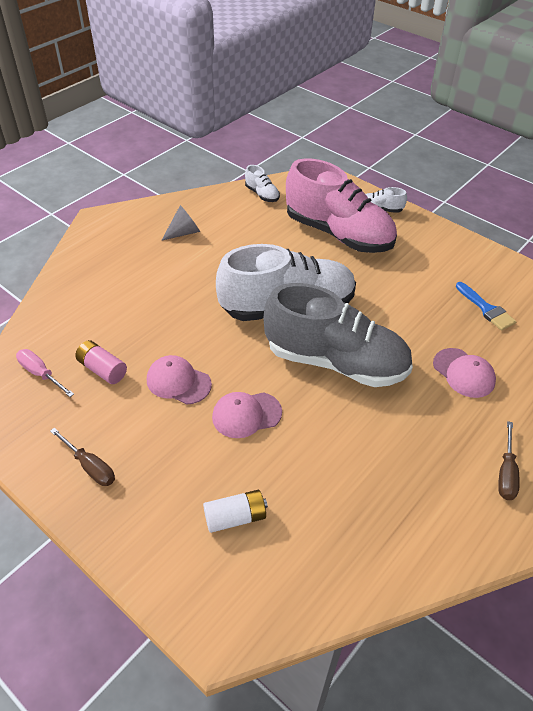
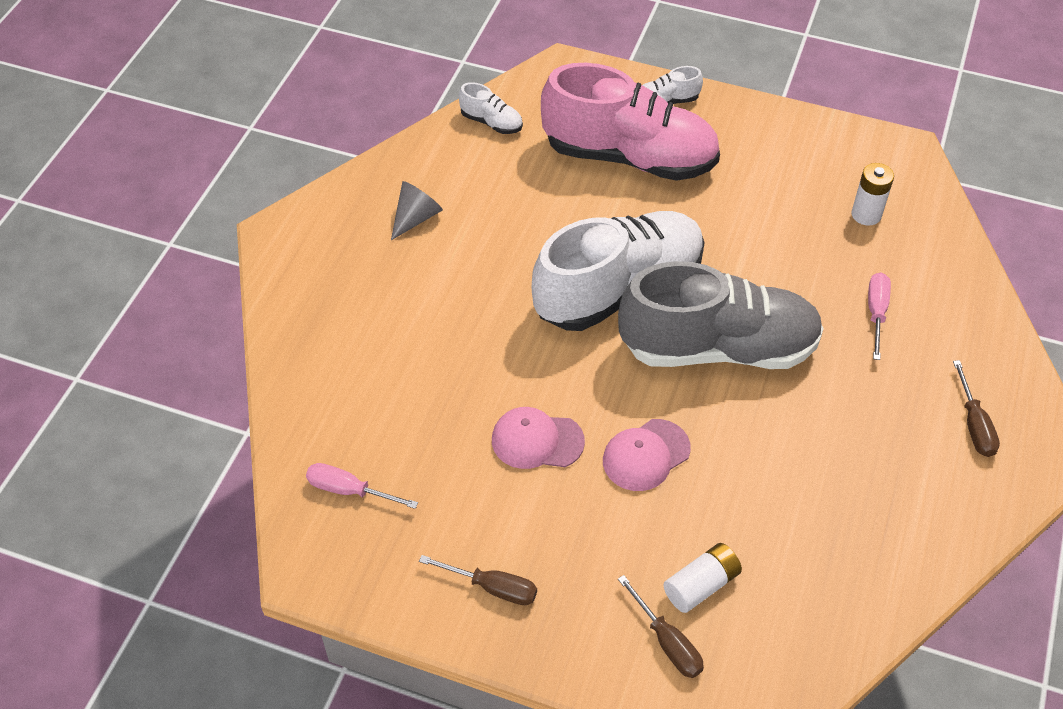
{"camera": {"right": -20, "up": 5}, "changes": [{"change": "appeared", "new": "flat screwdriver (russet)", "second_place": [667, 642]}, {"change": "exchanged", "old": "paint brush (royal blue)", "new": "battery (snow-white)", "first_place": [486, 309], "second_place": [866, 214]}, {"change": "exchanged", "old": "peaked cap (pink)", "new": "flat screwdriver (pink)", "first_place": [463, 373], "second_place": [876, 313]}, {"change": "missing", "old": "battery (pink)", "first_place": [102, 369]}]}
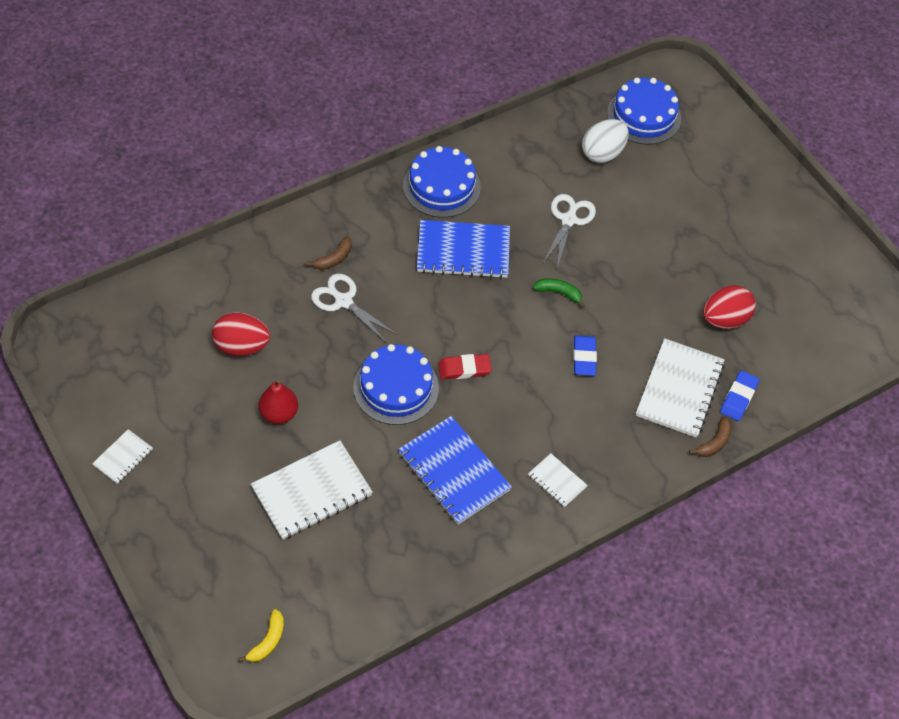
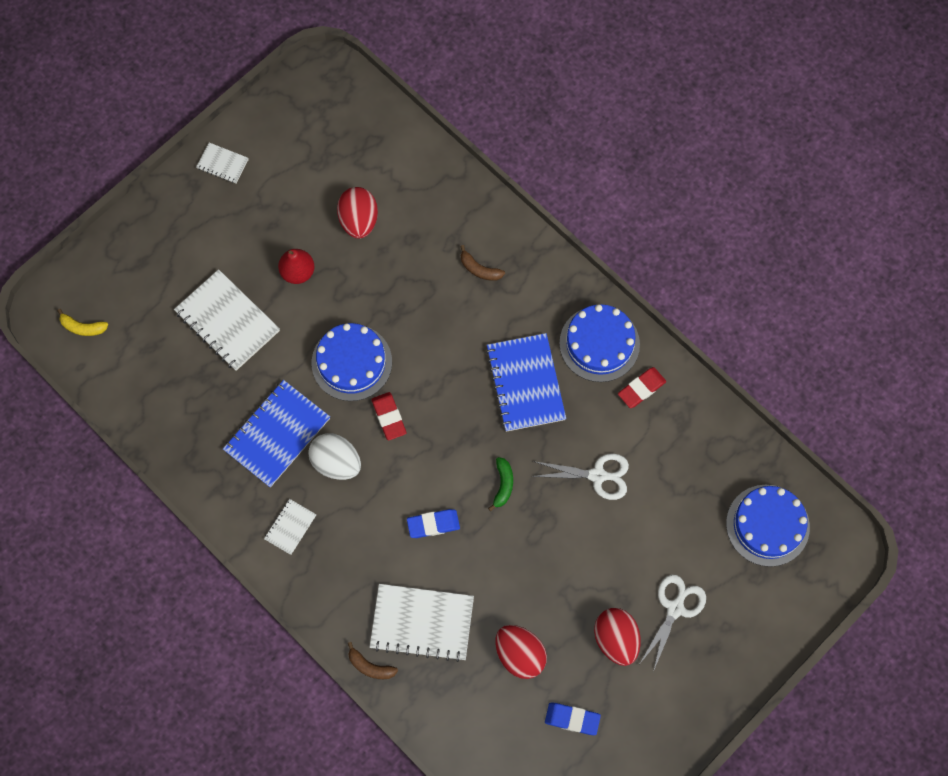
{"camera": {"right": 80, "up": 15}, "changes": [{"change": "relocated", "old": "toy egg (snow-white)", "first_place": [602, 153], "second_place": [336, 462]}, {"change": "relocated", "old": "pencil eraser (royal blue)", "first_place": [738, 398], "second_place": [572, 719]}, {"change": "appeared", "new": "toy egg (crimson)", "second_place": [616, 639]}, {"change": "appeared", "new": "pencil eraser (crimson)", "second_place": [641, 389]}, {"change": "relocated", "old": "scissors (snow-white)", "first_place": [343, 301], "second_place": [675, 608]}]}
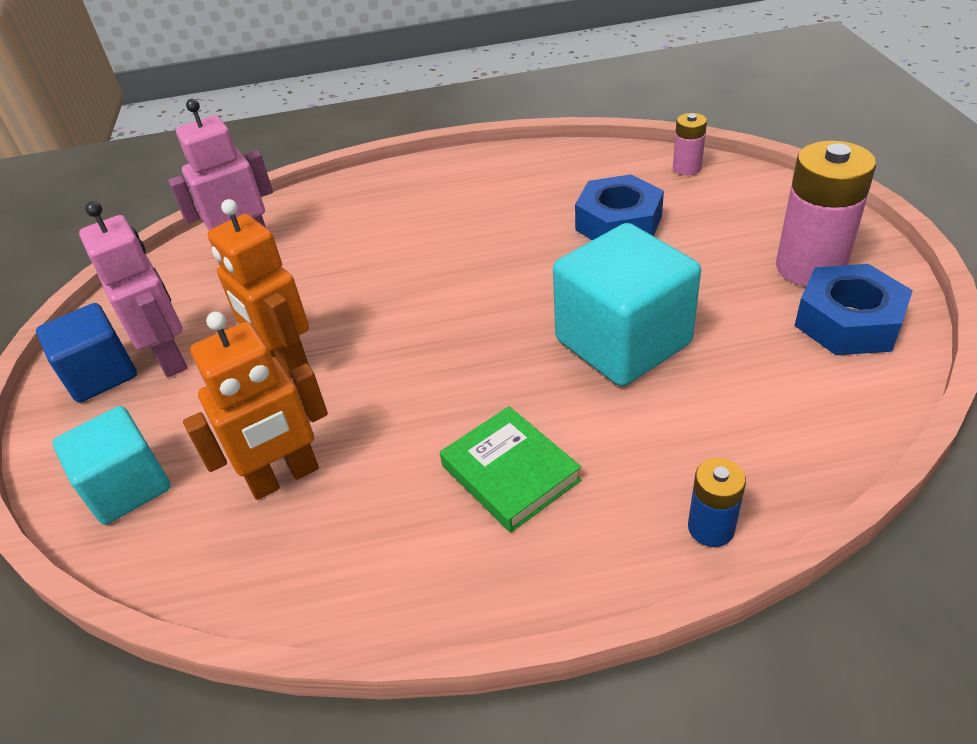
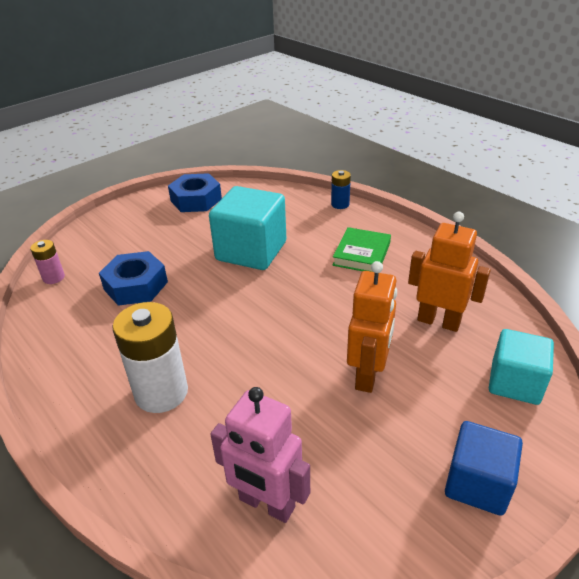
{"camera": {"right": -125, "up": -5}, "changes": [{"change": "appeared", "new": "battery (snow-white)", "second_place": [161, 392]}, {"change": "missing", "old": "toy robot (pink)", "first_place": [170, 357]}, {"change": "missing", "old": "battery (pink)", "first_place": [810, 267]}]}
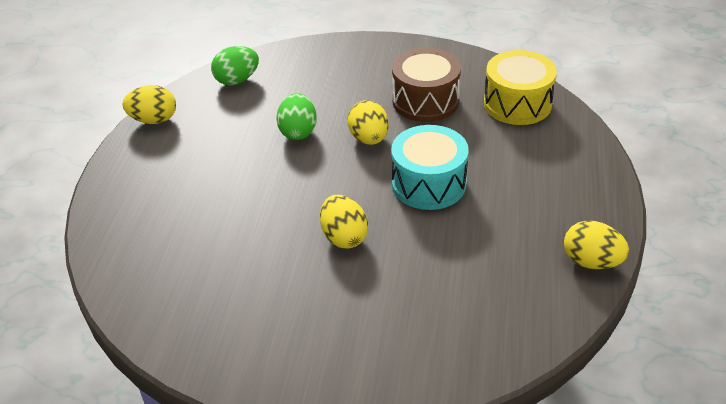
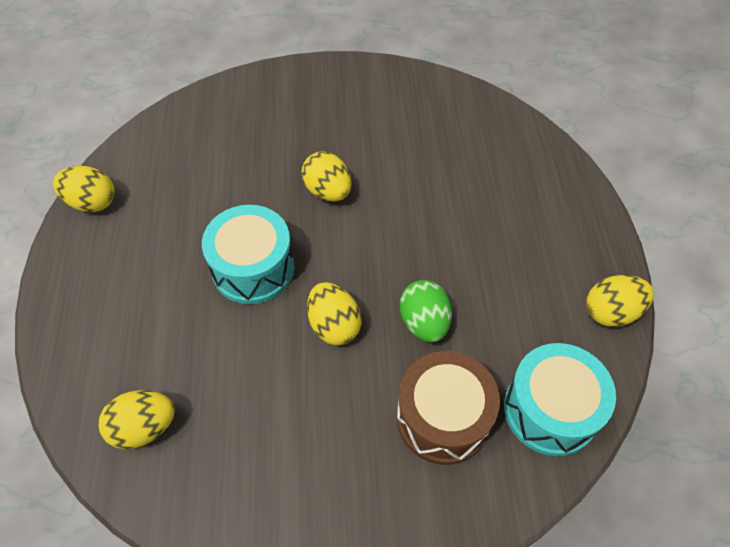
{"camera": {"right": 165, "up": 15}, "changes": [{"change": "exchanged", "old": "drum (yellow)", "new": "toy egg (yellow)", "first_place": [517, 104], "second_place": [144, 427]}, {"change": "relocated", "old": "drum (russet)", "first_place": [425, 101], "second_place": [443, 418]}, {"change": "exchanged", "old": "toy egg (leaf-green)", "new": "drum (teal)", "first_place": [237, 80], "second_place": [550, 410]}]}
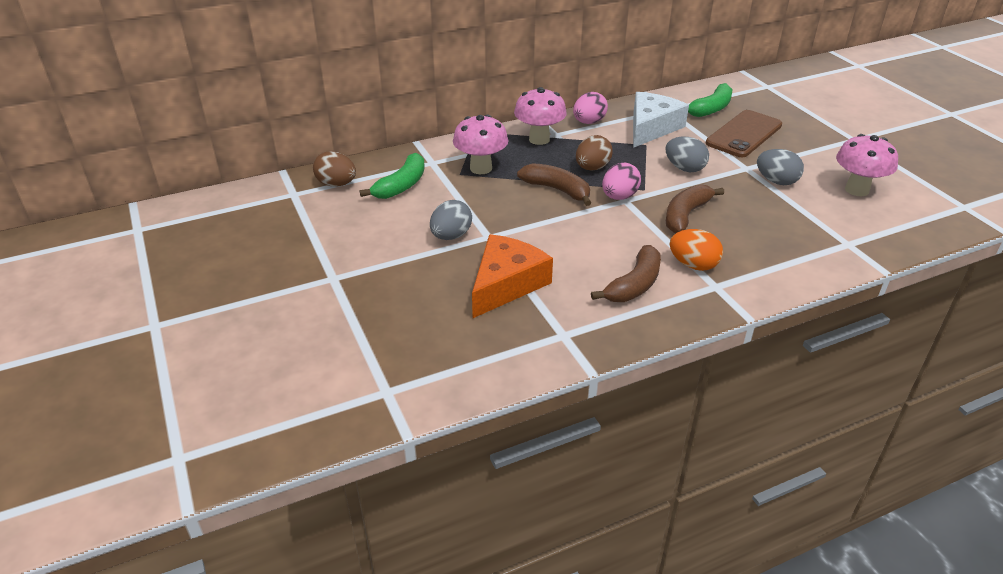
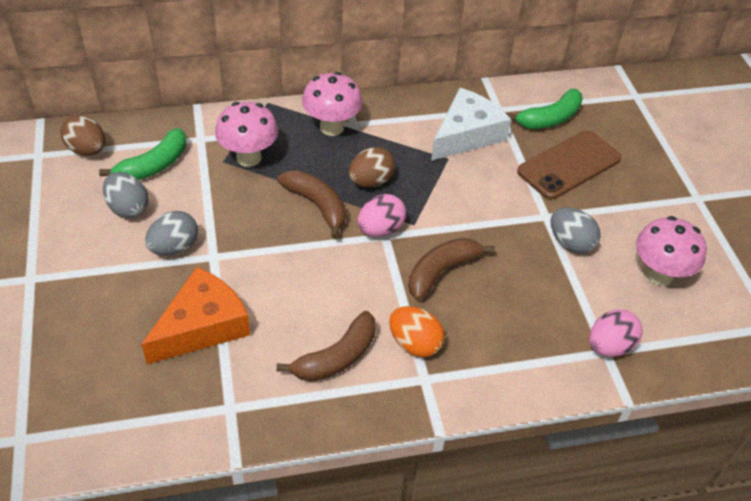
{"camera": {"right": 10, "up": 10}, "changes": [{"change": "relocated", "old": "toy egg (grey)", "first_place": [684, 168], "second_place": [128, 208]}, {"change": "relocated", "old": "toy egg (pink)", "first_place": [589, 122], "second_place": [609, 346]}]}
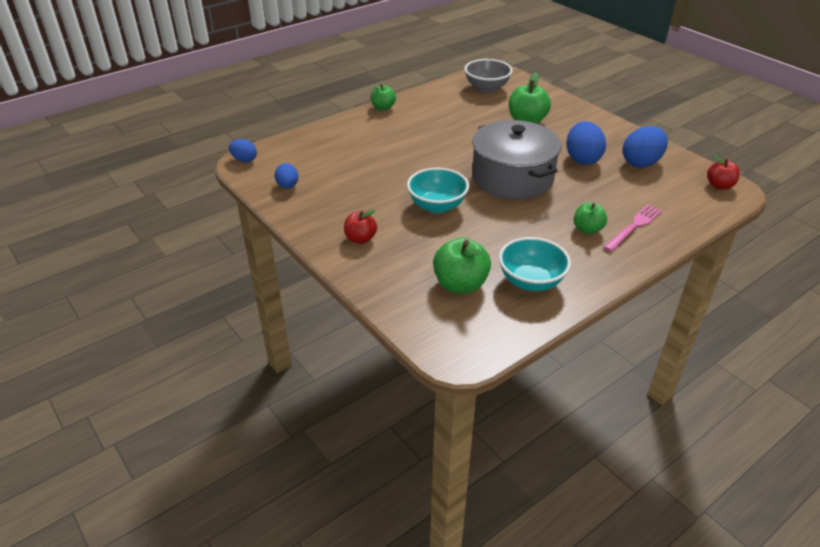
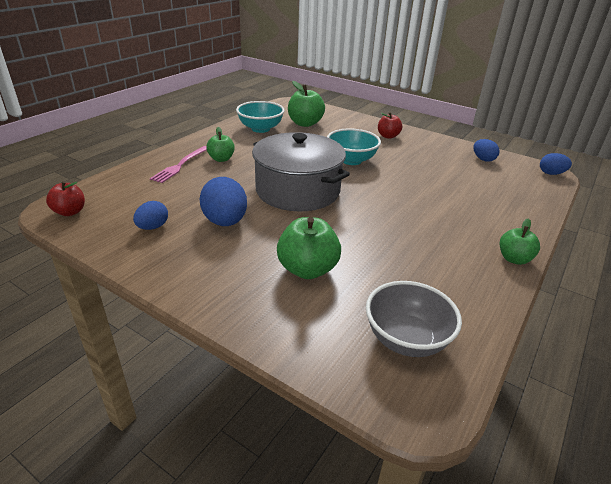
{"camera": {"right": 160, "up": -5}, "changes": [{"change": "size", "old": "toy egg (royal blue)", "first_place": [641, 163], "second_place": [153, 227], "factor": 0.59}]}
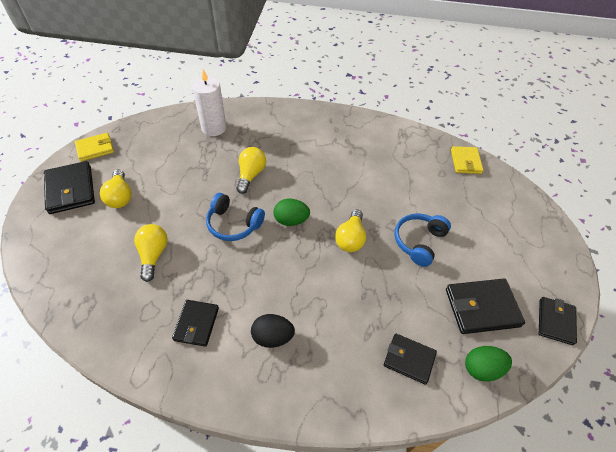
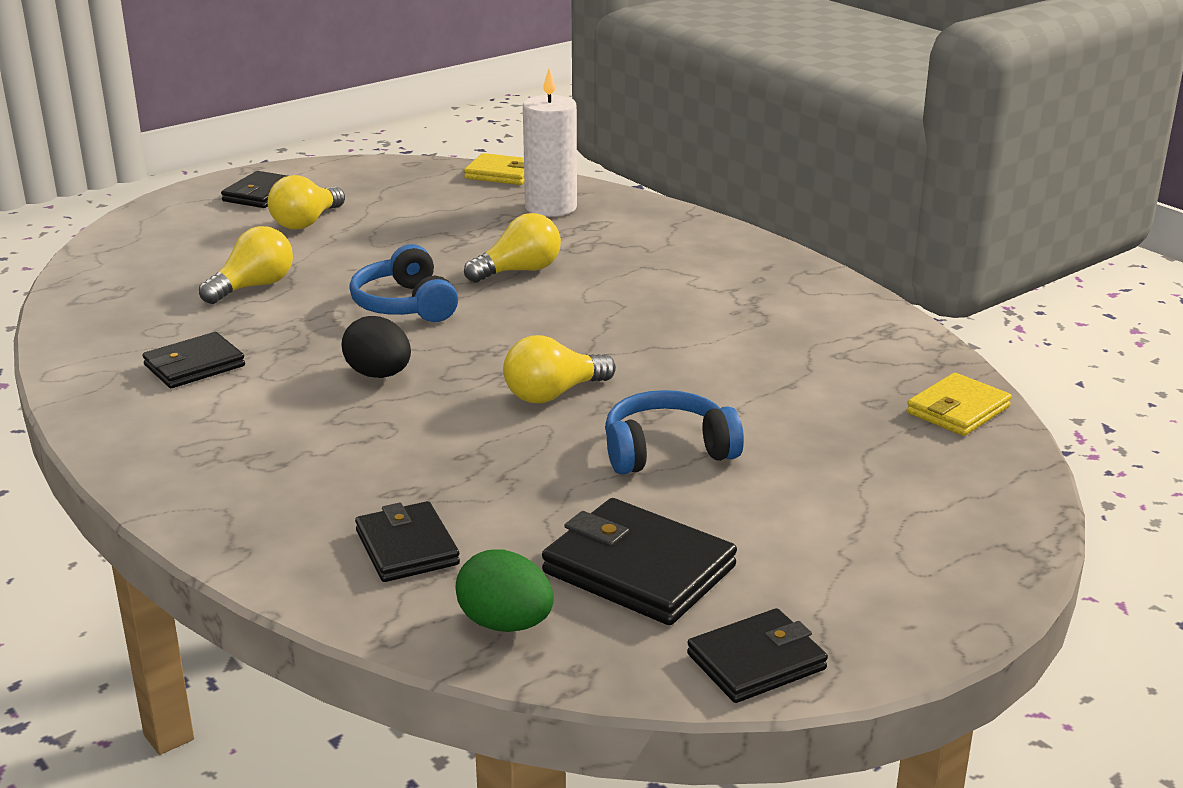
{"camera": {"right": 45, "up": -25}, "changes": [{"change": "size", "old": "wallet (black)", "first_place": [70, 190], "second_place": [261, 194], "factor": 0.66}, {"change": "relocated", "old": "toy egg (black)", "first_place": [272, 337], "second_place": [379, 375]}, {"change": "relocated", "old": "wallet (yellow)", "first_place": [95, 149], "second_place": [501, 174]}, {"change": "missing", "old": "toy egg (leaf-green)", "first_place": [291, 220]}]}
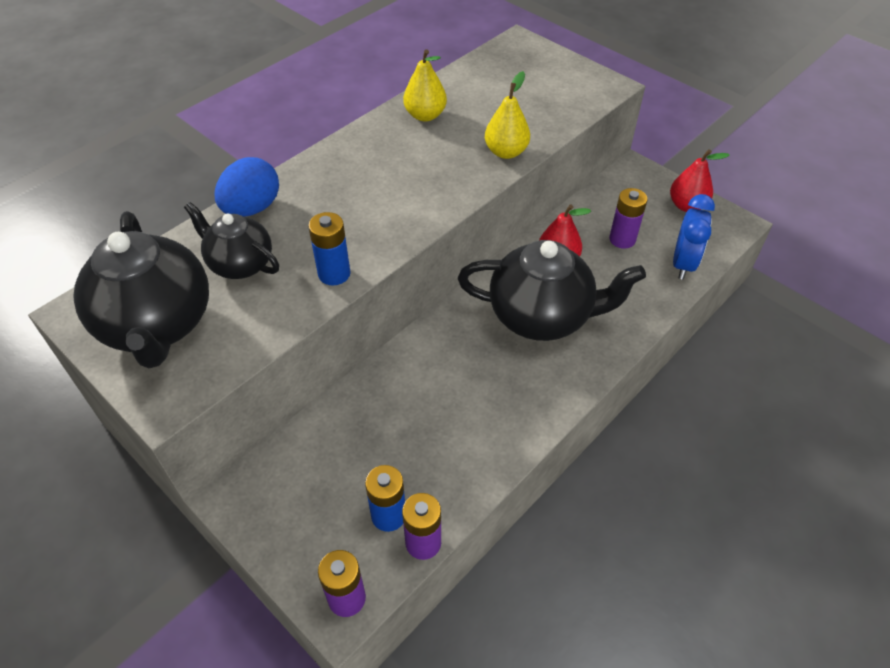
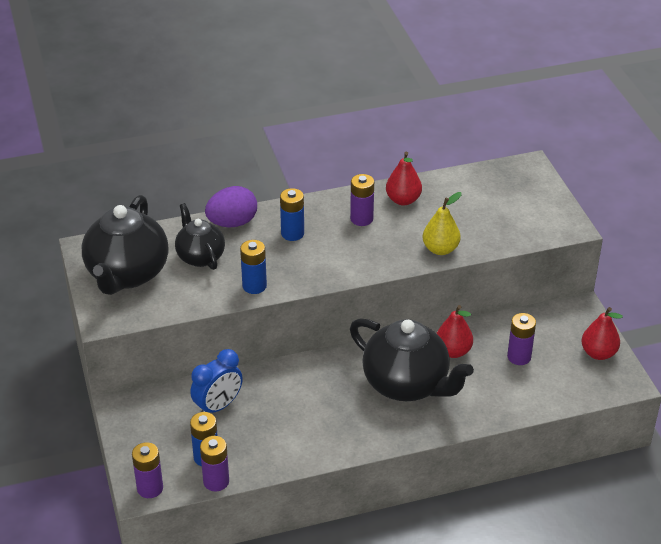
{"camera": {"right": 30, "up": -10}, "changes": [{"change": "relocated", "old": "clock (royal blue)", "first_place": [683, 264], "second_place": [218, 406]}, {"change": "colour", "old": "toy egg (royal blue)", "new": "toy egg (purple)", "first_place": [252, 208], "second_place": [232, 223]}, {"change": "appeared", "new": "battery (royal blue)", "second_place": [292, 233]}, {"change": "appeared", "new": "battery (purple)", "second_place": [361, 219]}, {"change": "colour", "old": "toy pear (yellow)", "new": "toy pear (crimson)", "first_place": [425, 115], "second_place": [403, 200]}]}
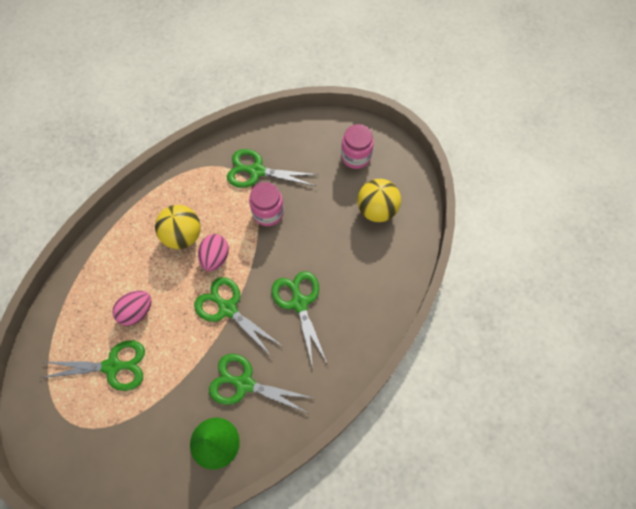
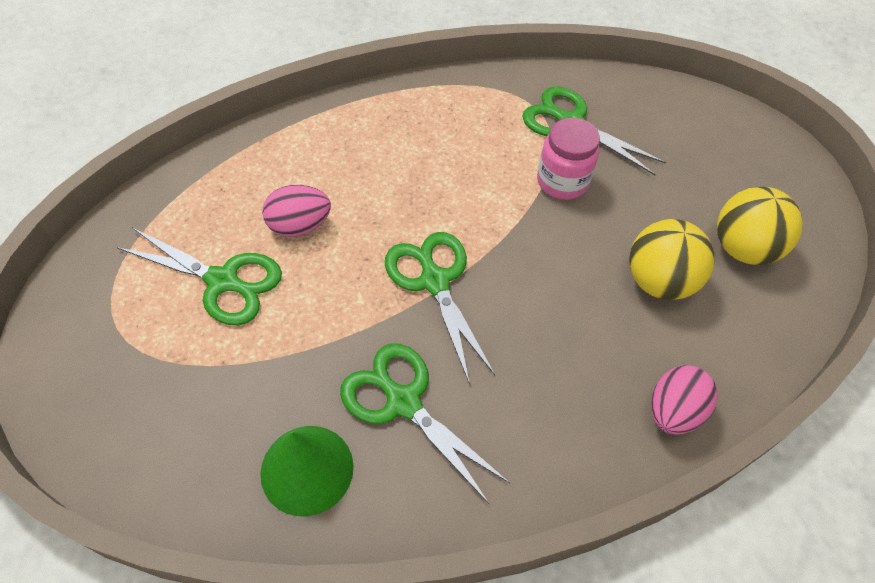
{"camera": {"right": 25, "up": -10}, "changes": [{"change": "relocated", "old": "ball (yellow)", "first_place": [182, 235], "second_place": [659, 281]}, {"change": "relocated", "old": "toy egg (pink)", "first_place": [215, 258], "second_place": [673, 411]}, {"change": "missing", "old": "scissors (leaf-green)", "first_place": [299, 303]}, {"change": "missing", "old": "jar (pink)", "first_place": [356, 157]}]}
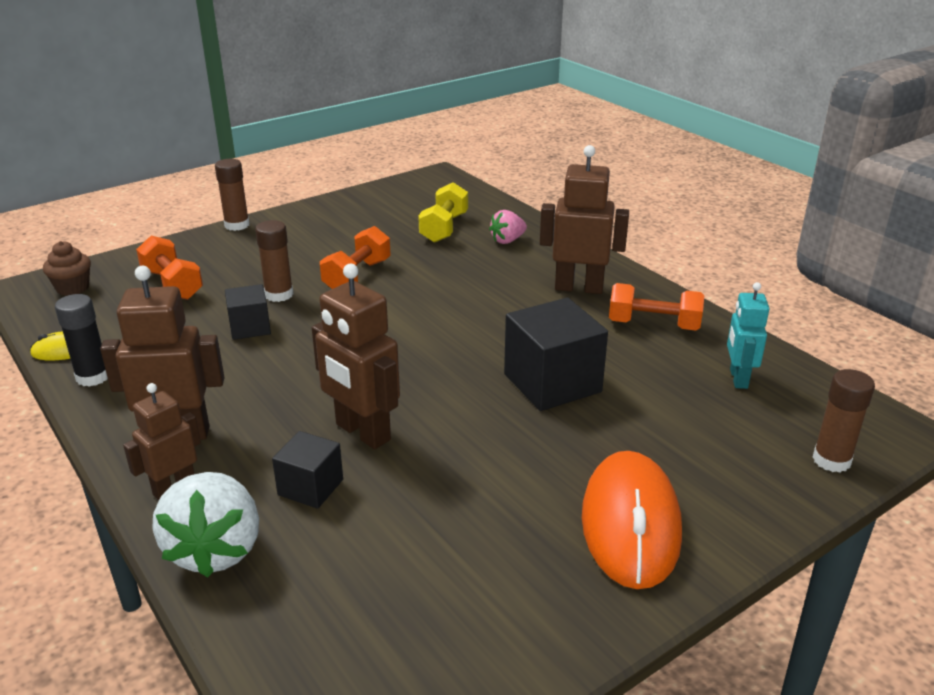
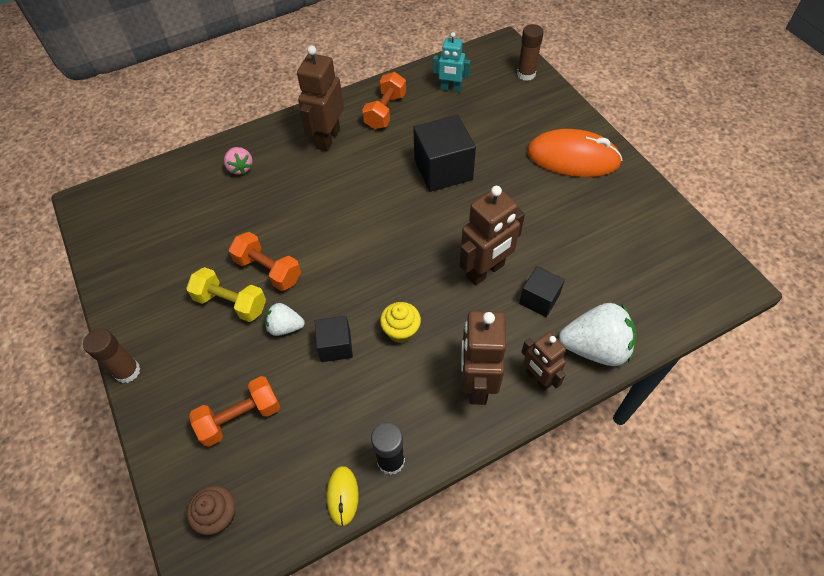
{"camera": {"right": -80, "up": 25}, "changes": [{"change": "relocated", "old": "free weight (yellow)", "first_place": [444, 228], "second_place": [231, 303]}, {"change": "exchanged", "old": "glue (russet)", "new": "berry (snow-white)", "first_place": [279, 295], "second_place": [285, 327]}, {"change": "appeared", "new": "fairy cake (yellow)", "second_place": [401, 331]}]}
